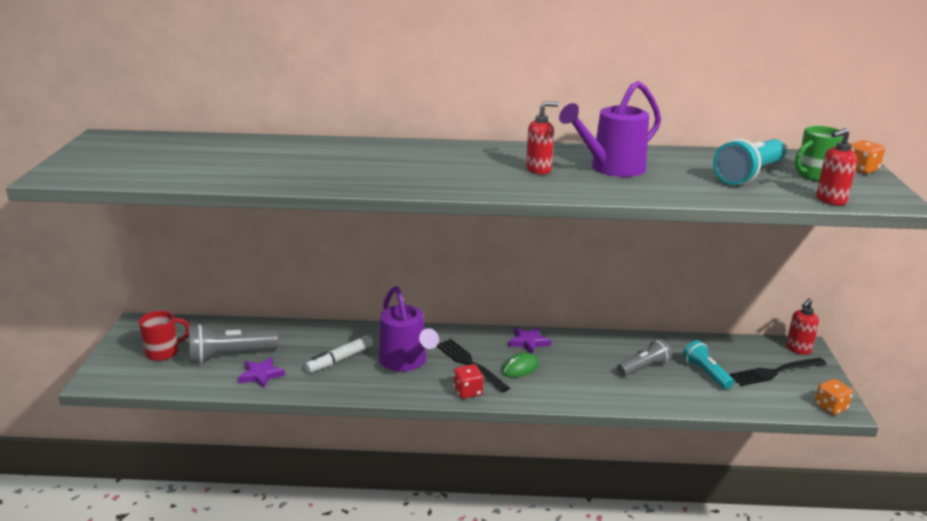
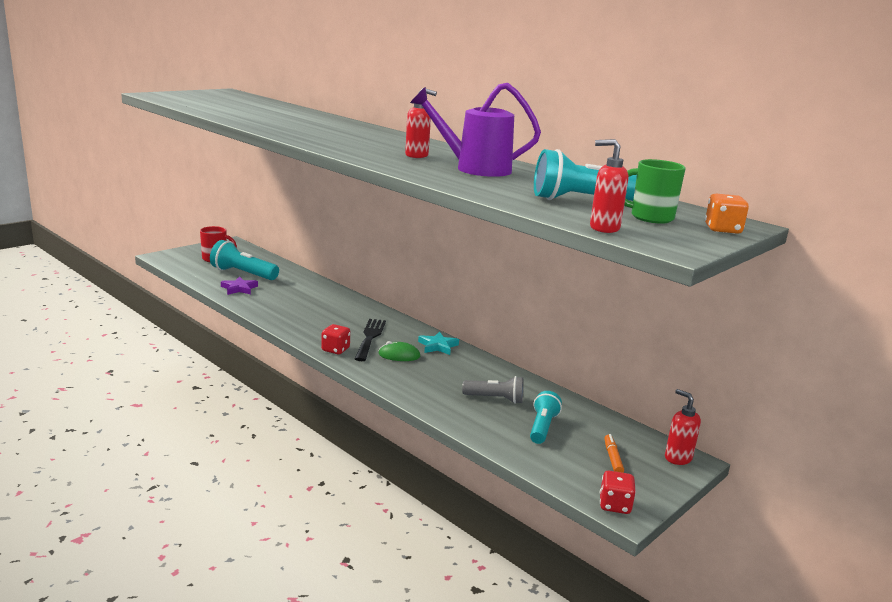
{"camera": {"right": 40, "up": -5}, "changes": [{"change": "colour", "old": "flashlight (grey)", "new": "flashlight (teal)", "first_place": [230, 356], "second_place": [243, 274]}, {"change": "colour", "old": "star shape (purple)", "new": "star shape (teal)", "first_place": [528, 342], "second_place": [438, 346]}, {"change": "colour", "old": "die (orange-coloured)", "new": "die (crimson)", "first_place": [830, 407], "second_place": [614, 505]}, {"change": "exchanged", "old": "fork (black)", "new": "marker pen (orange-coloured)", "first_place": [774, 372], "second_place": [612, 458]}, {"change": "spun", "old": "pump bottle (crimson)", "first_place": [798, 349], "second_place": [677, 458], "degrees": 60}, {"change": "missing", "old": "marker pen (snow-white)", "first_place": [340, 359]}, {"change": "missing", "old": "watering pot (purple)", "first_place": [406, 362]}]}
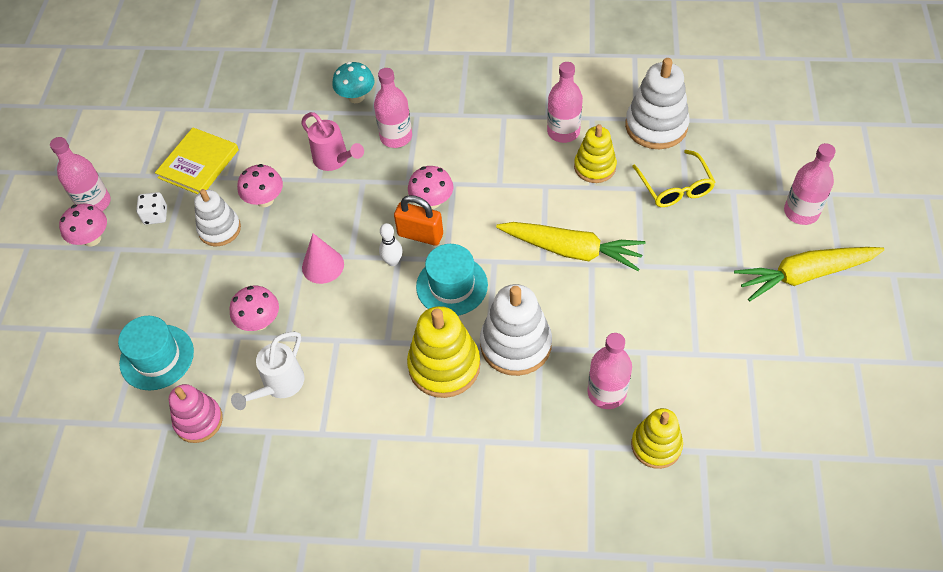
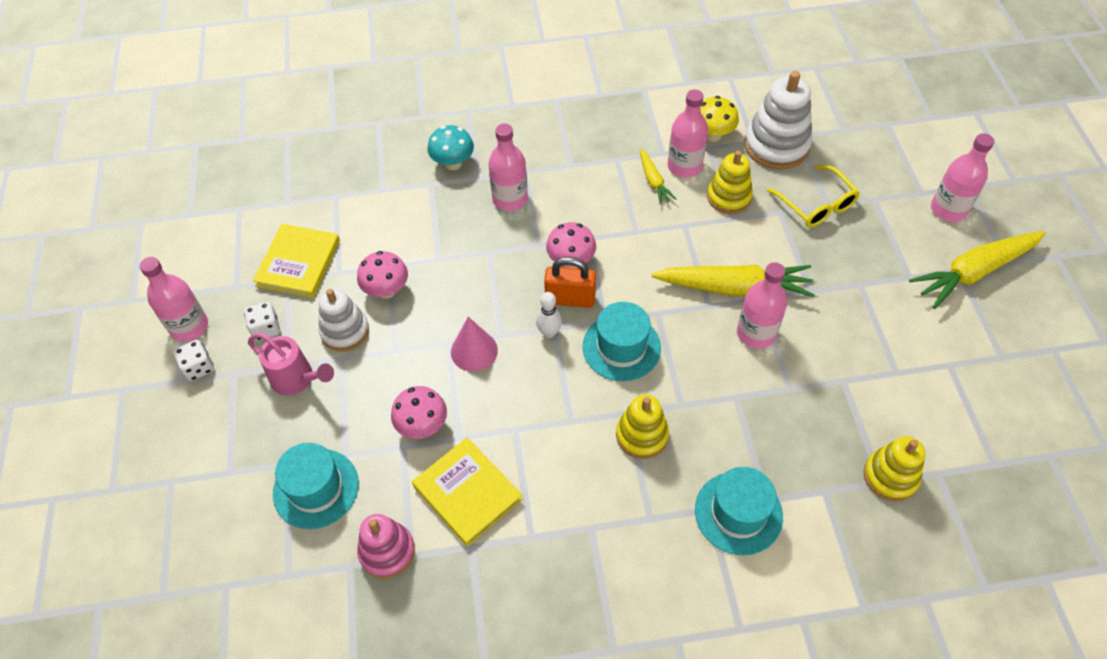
{"camera": {"right": -15, "up": 0}, "changes": [{"change": "exchanged", "old": "toadstool (pink)", "new": "die (snow-white)", "first_place": [92, 239], "second_place": [198, 367]}, {"change": "relocated", "old": "watering pot (pink)", "first_place": [334, 160], "second_place": [297, 379]}, {"change": "exchanged", "old": "watering pot (snow-white)", "new": "hardcover (yellow)", "first_place": [279, 385], "second_place": [467, 492]}, {"change": "size", "old": "stacking rings (yellow)", "first_place": [444, 366], "second_place": [642, 435], "factor": 0.66}, {"change": "appeared", "new": "carrot (yellow)", "second_place": [653, 181]}, {"change": "appeared", "new": "hat (teal)", "second_place": [738, 513]}, {"change": "appeared", "new": "toadstool (yellow)", "second_place": [713, 135]}, {"change": "relocated", "old": "bottle (pink)", "first_place": [606, 392], "second_place": [756, 333]}, {"change": "missing", "old": "stacking rings (snow-white)", "first_place": [515, 344]}]}
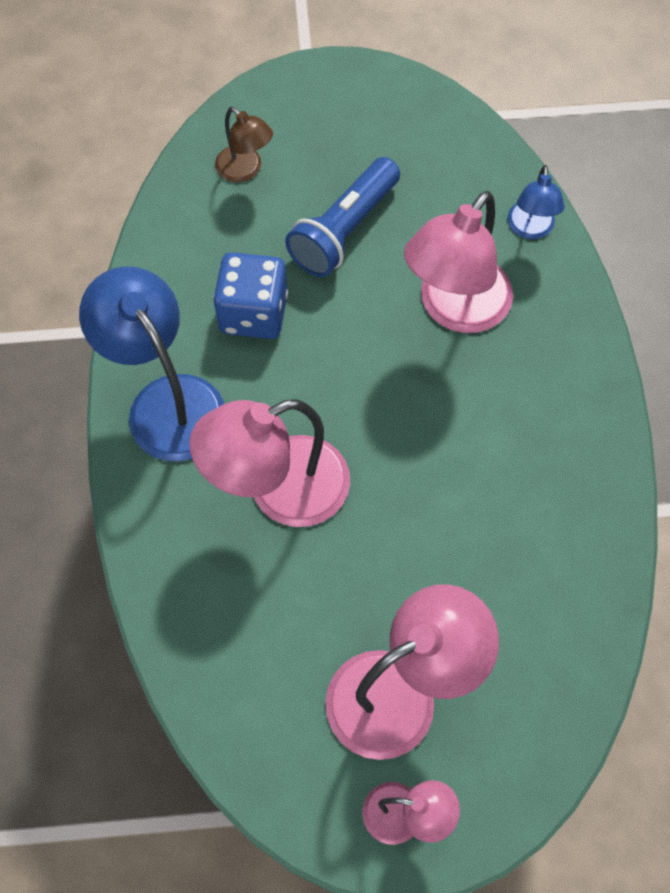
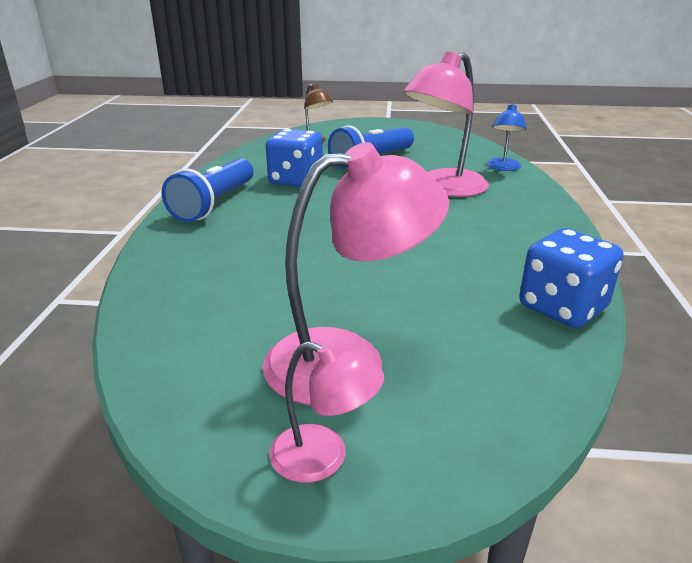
{"camera": {"right": 10, "up": -35}, "changes": [{"change": "exchanged", "old": "lamp (royal blue)", "new": "flashlight (royal blue)", "first_place": [166, 401], "second_place": [214, 204]}, {"change": "appeared", "new": "die (royal blue)", "second_place": [562, 307]}, {"change": "missing", "old": "lamp (pink)", "first_place": [279, 490]}]}
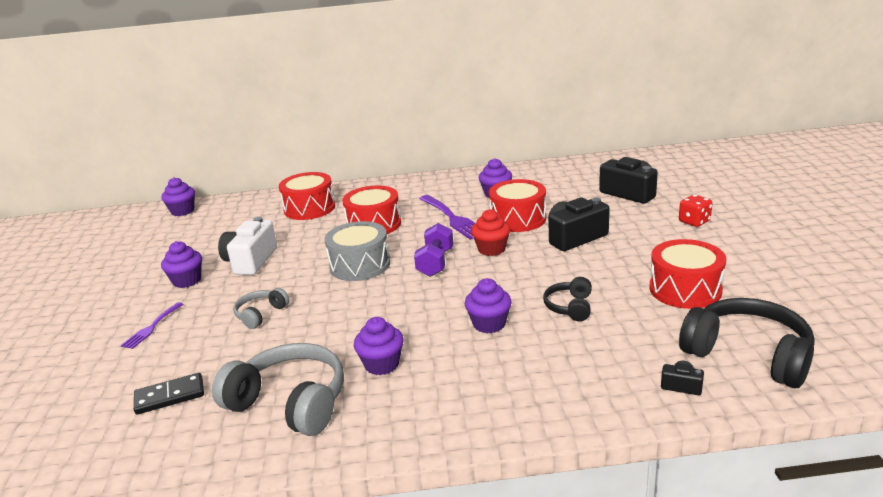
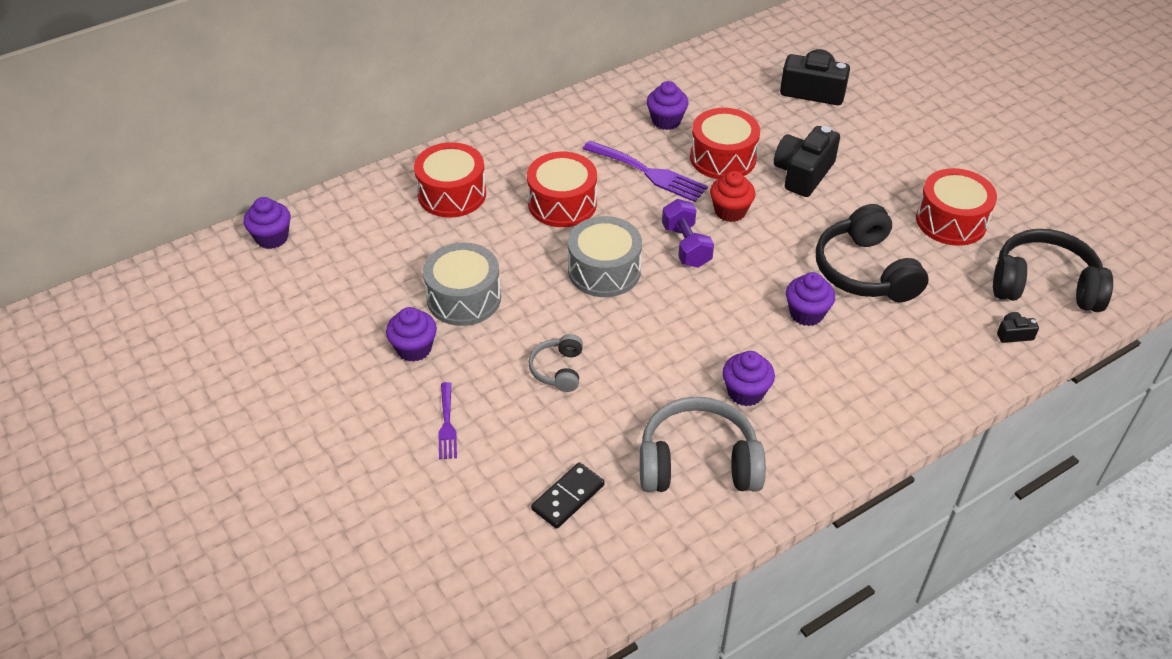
{"camera": {"right": -30, "up": 20}, "changes": [{"change": "exchanged", "old": "camera (snow-white)", "new": "drum (grey)", "first_place": [250, 261], "second_place": [464, 298]}, {"change": "size", "old": "headphones (black)", "first_place": [570, 307], "second_place": [865, 271], "factor": 1.92}, {"change": "missing", "old": "die (crimson)", "first_place": [694, 222]}]}
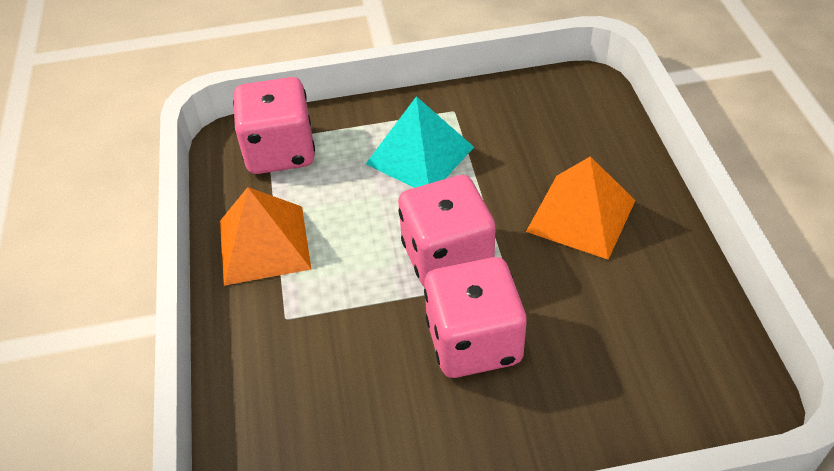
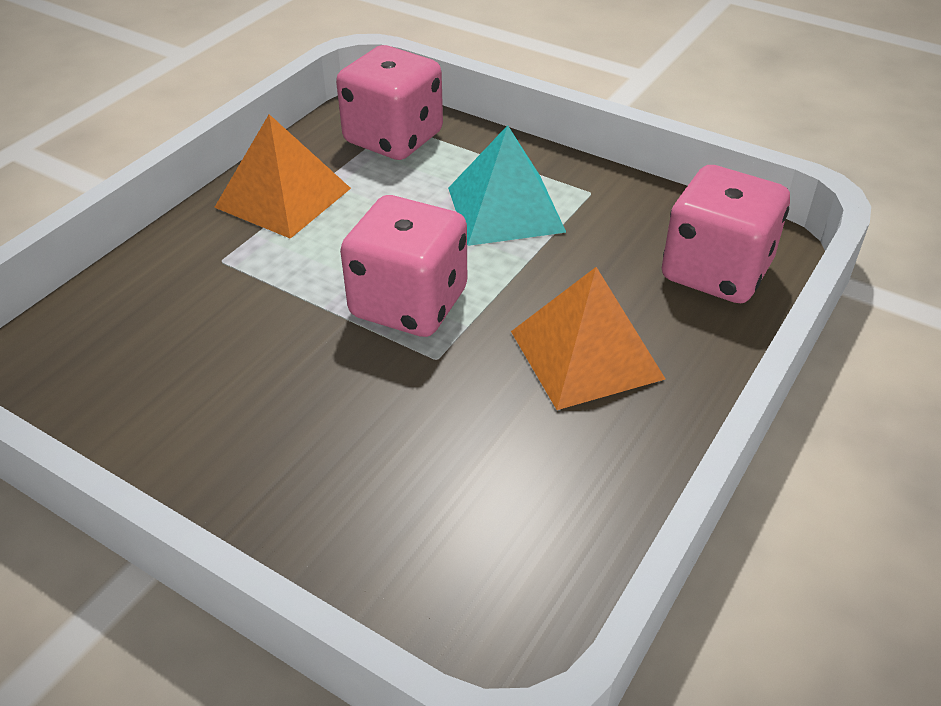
{"camera": {"right": 40, "up": -5}, "changes": [{"change": "relocated", "old": "die (pink)", "first_place": [474, 342], "second_place": [716, 272]}]}
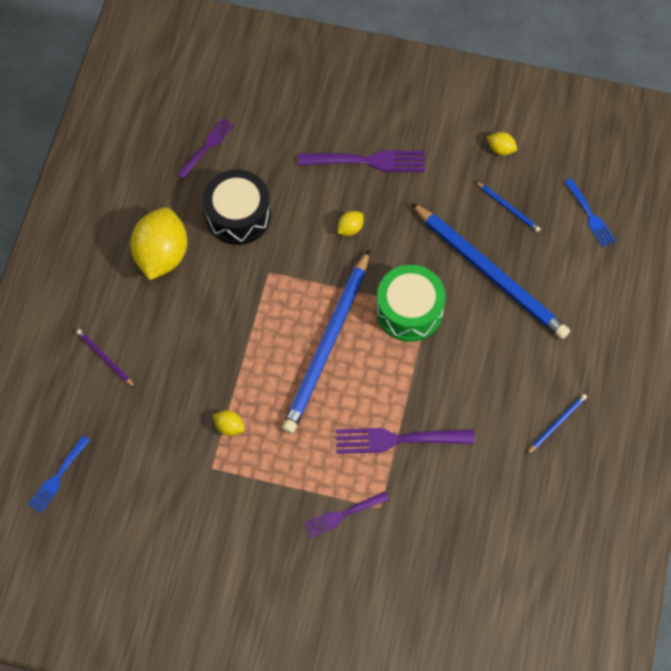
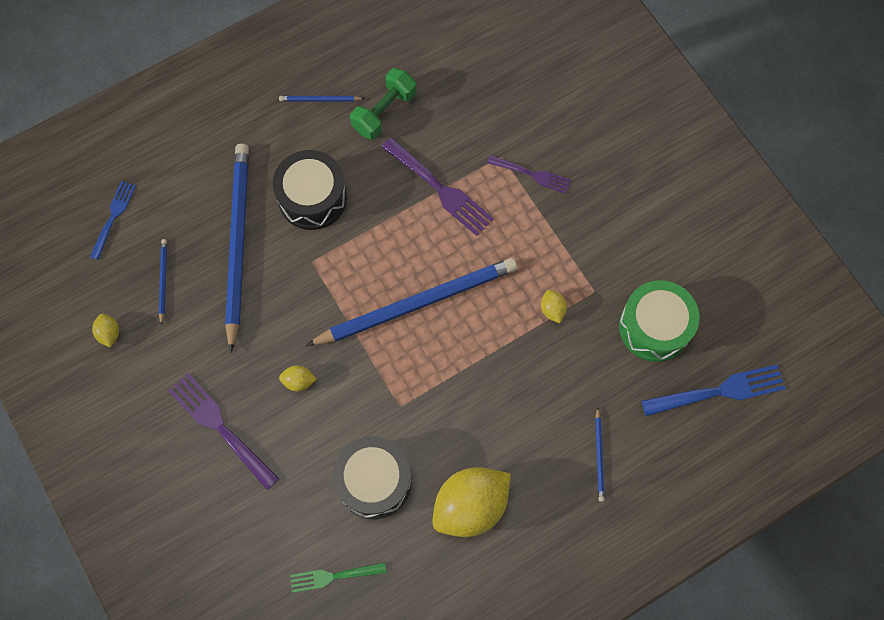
{"camera": {"right": -135, "up": 5}, "changes": [{"change": "appeared", "new": "drum (black)", "second_place": [312, 198]}, {"change": "colour", "old": "fork (purple)", "new": "fork (leaf-green)", "first_place": [207, 147], "second_place": [334, 576]}, {"change": "appeared", "new": "free weight (leaf-green)", "second_place": [384, 112]}, {"change": "colour", "old": "lead pencil (purple)", "new": "lead pencil (royal blue)", "first_place": [105, 358], "second_place": [599, 456]}, {"change": "relocated", "old": "drum (leaf-green)", "first_place": [409, 311], "second_place": [654, 327]}, {"change": "size", "old": "fork (royal blue)", "first_place": [58, 476], "second_place": [718, 392], "factor": 1.59}]}
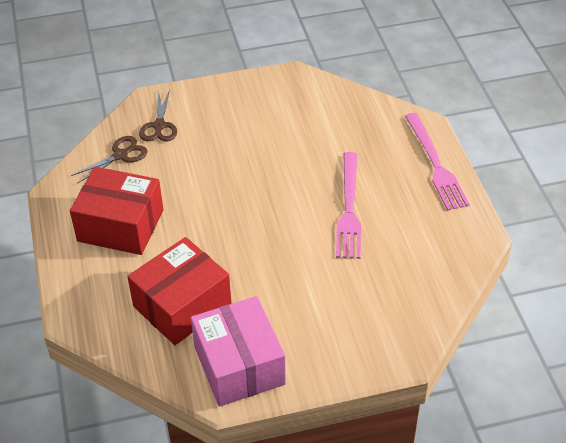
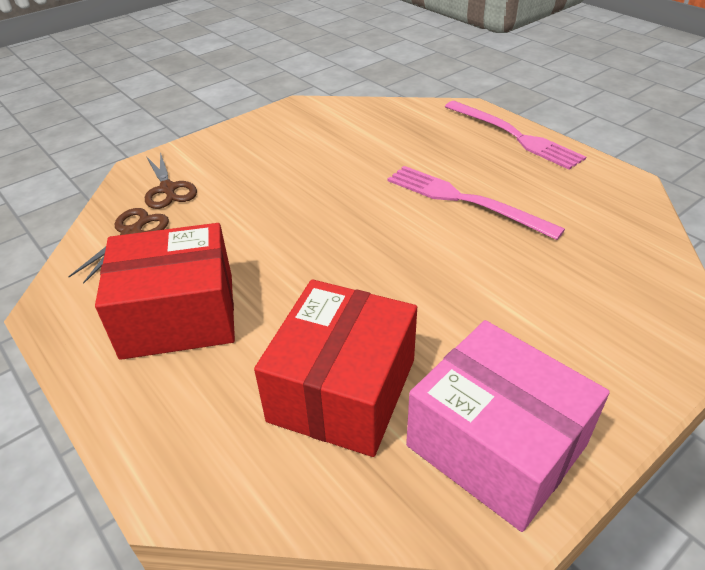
{"camera": {"right": -25, "up": -5}, "changes": [{"change": "spun", "old": "fork (pink)", "first_place": [349, 209], "second_place": [465, 200], "degrees": 150}]}
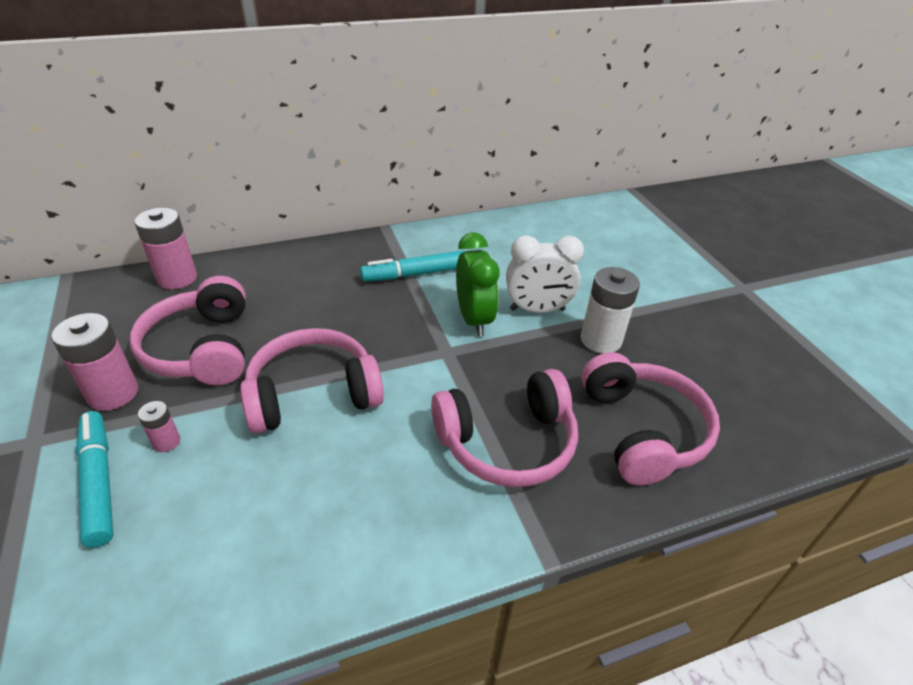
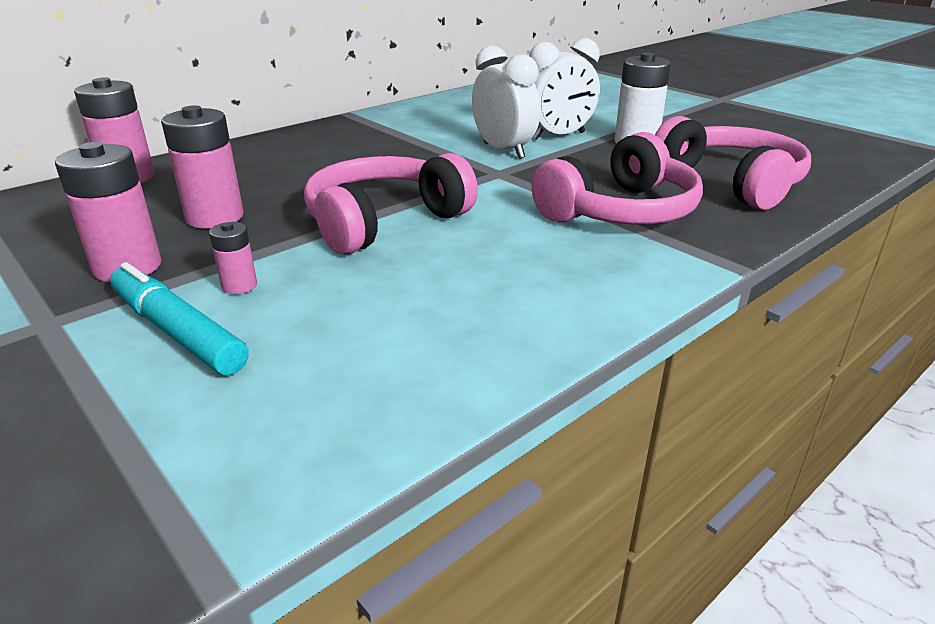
{"camera": {"right": -20, "up": -10}, "changes": [{"change": "exchanged", "old": "headphones (pink)", "new": "battery (pink)", "first_place": [202, 348], "second_place": [215, 217]}, {"change": "colour", "old": "clock (leaf-green)", "new": "clock (snow-white)", "first_place": [474, 319], "second_place": [503, 150]}, {"change": "missing", "old": "marker pen (teal)", "first_place": [416, 274]}]}
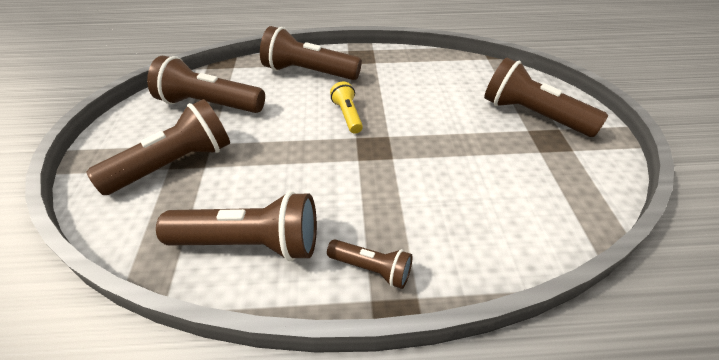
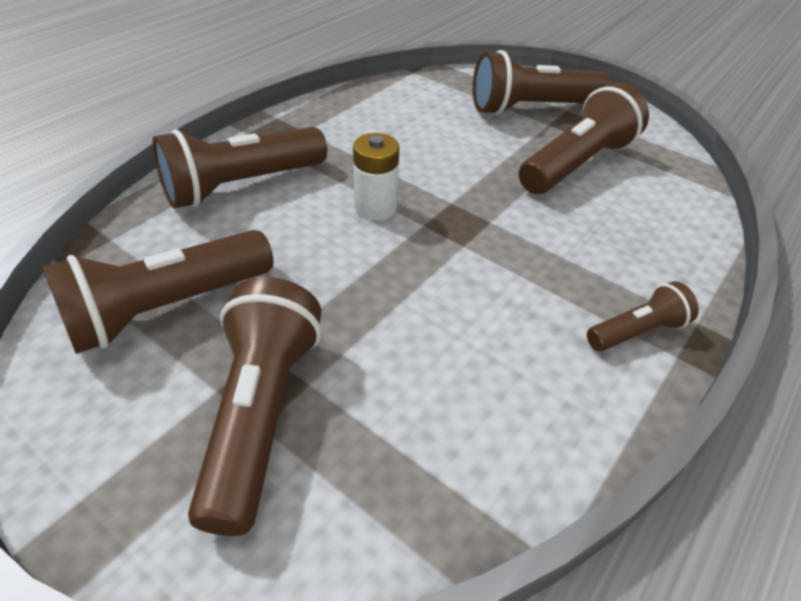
{"camera": {"right": -50, "up": 0}, "changes": [{"change": "exchanged", "old": "flashlight (yellow)", "new": "battery (snow-white)", "first_place": [347, 115], "second_place": [375, 207]}, {"change": "relocated", "old": "flashlight (russet)", "first_place": [250, 243], "second_place": [577, 164]}]}
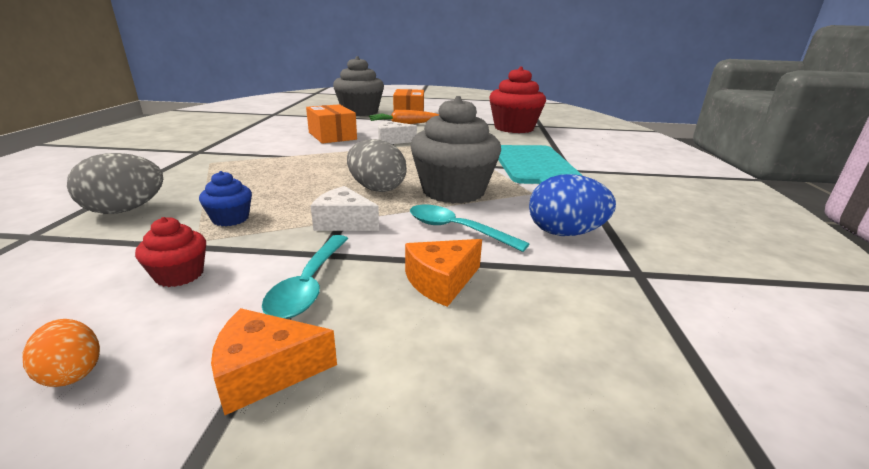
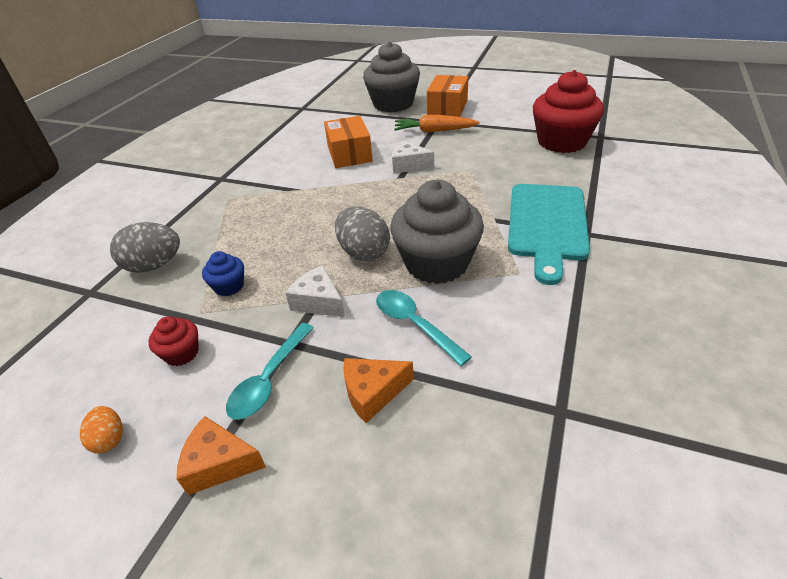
{"camera": {"right": 20, "up": 15}, "changes": [{"change": "missing", "old": "toy egg (royal blue)", "first_place": [565, 233]}]}
